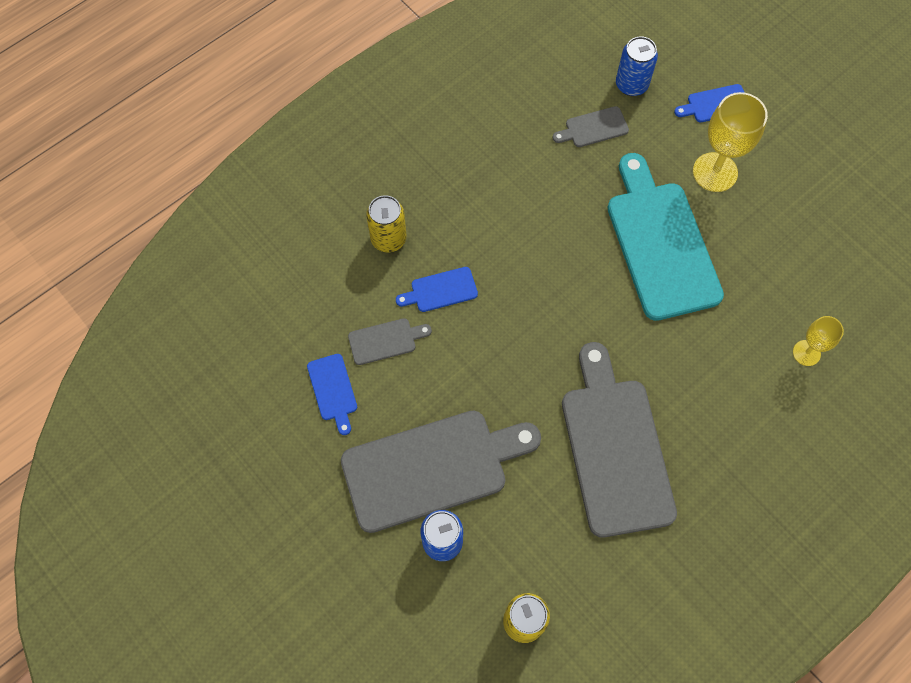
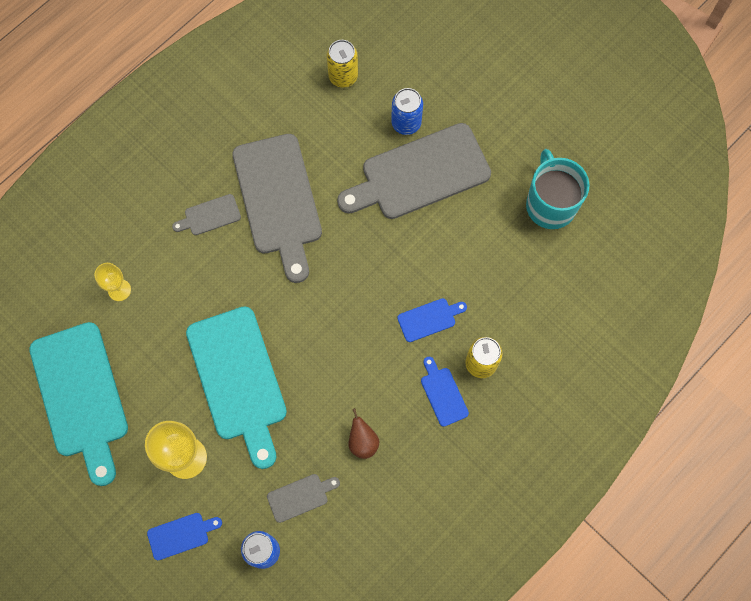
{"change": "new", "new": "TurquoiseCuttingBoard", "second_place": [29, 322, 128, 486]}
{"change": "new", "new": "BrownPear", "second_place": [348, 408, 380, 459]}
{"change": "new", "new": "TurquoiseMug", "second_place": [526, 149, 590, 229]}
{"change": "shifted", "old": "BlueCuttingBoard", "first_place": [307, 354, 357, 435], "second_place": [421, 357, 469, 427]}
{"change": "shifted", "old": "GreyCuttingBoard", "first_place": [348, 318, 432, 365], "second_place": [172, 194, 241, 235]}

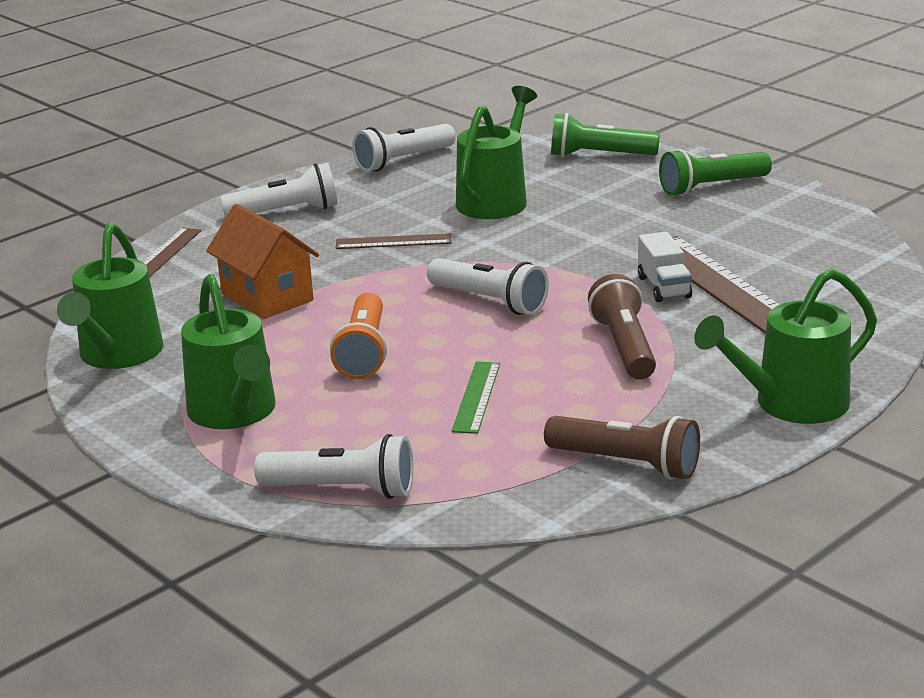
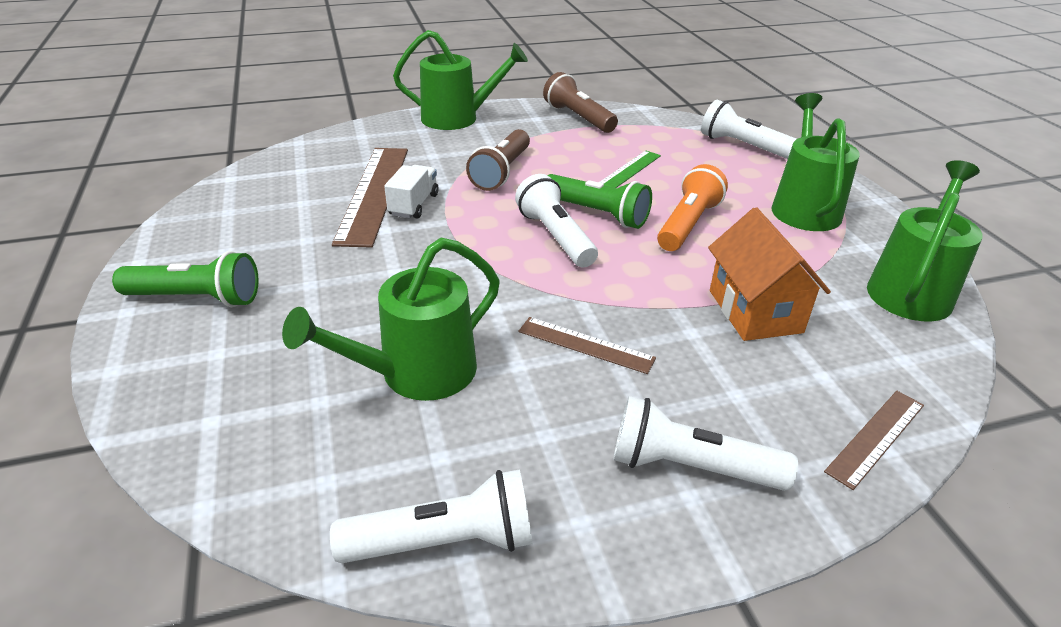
{"change": "shifted", "old": "GreenFlashlight", "first_place": [551, 113, 660, 157], "second_place": [548, 174, 652, 229]}

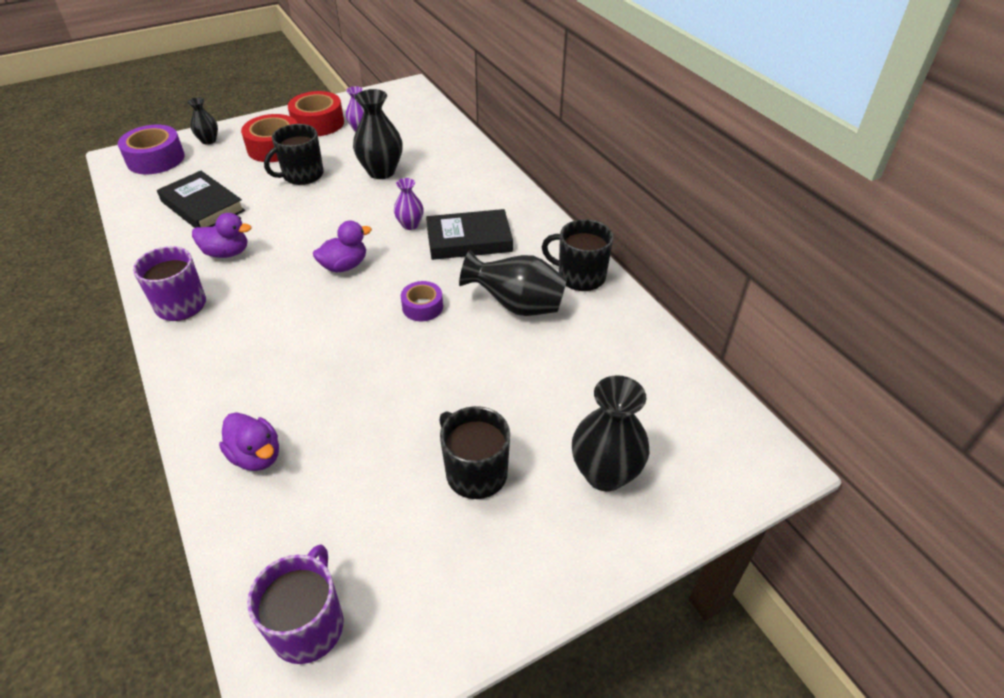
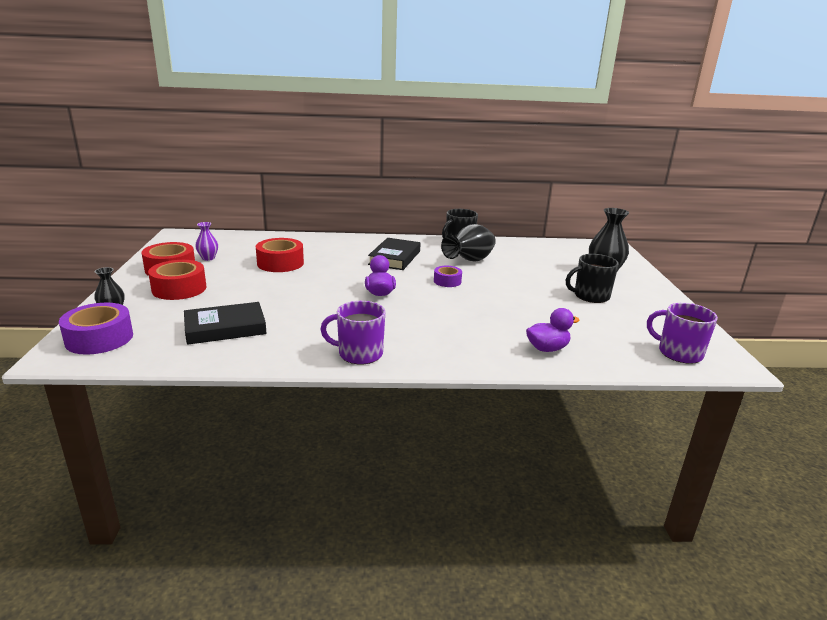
{"change": "gone", "old": "PurpleDuck", "first_place": [192, 213, 251, 258]}
{"change": "gone", "old": "BlackMug", "first_place": [264, 124, 324, 185]}
{"change": "gone", "old": "PurpleVase", "first_place": [394, 178, 424, 230]}
{"change": "swapped", "old": "BlackVase", "new": "RedTape", "first_place": [353, 89, 403, 179], "second_place": [256, 238, 304, 272]}

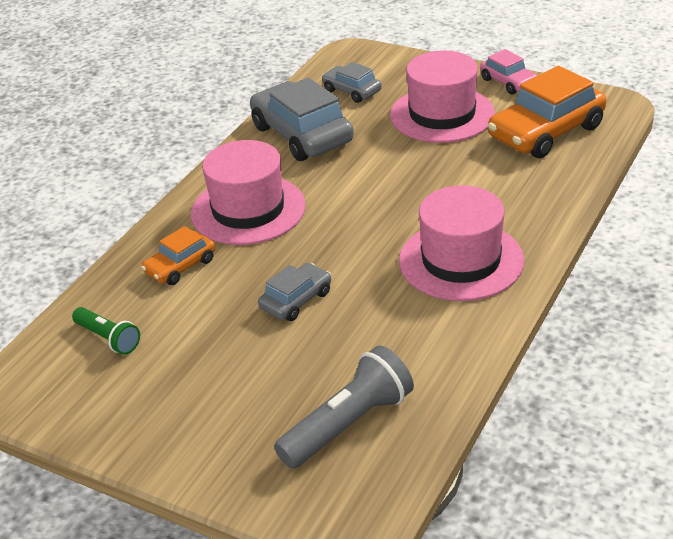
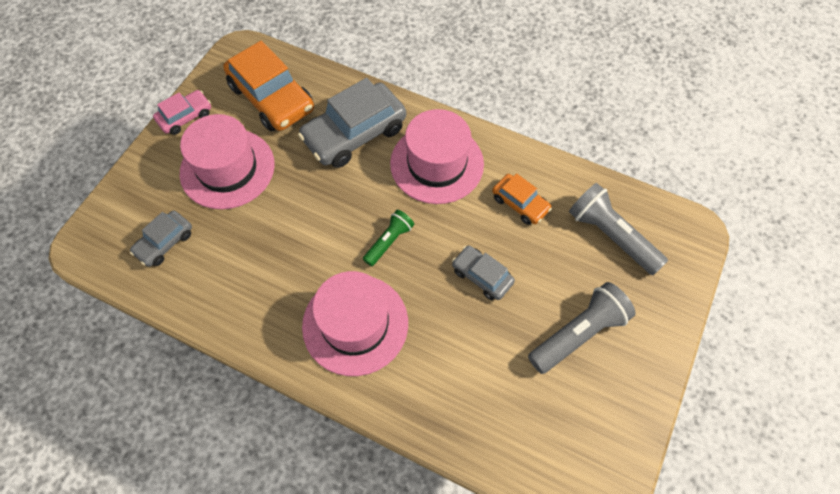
{"change": "new", "new": "GreyFlashlight", "second_place": [528, 282, 635, 374]}
{"change": "shifted", "old": "GreenFlashlight", "first_place": [72, 307, 140, 355], "second_place": [363, 210, 414, 266]}
{"change": "shifted", "old": "OrangeCar", "first_place": [141, 226, 215, 285], "second_place": [492, 173, 552, 225]}
{"change": "shifted", "old": "GreyCar", "first_place": [250, 78, 354, 161], "second_place": [298, 78, 406, 168]}

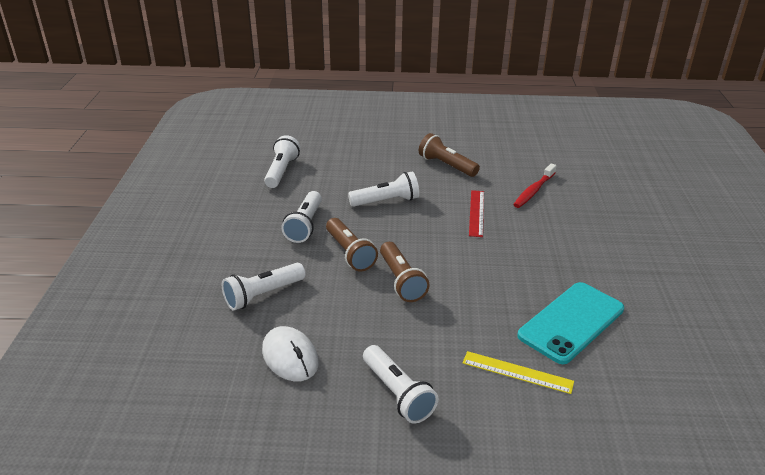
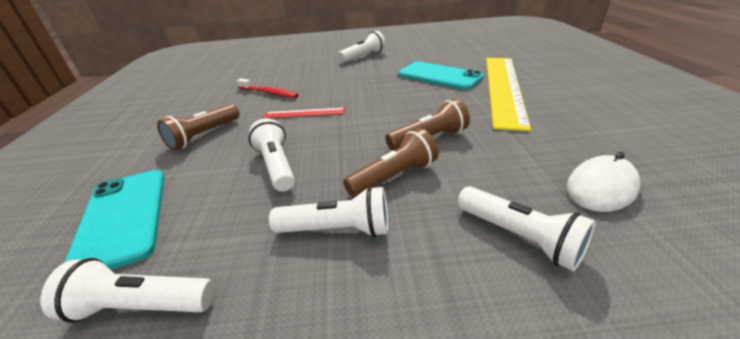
{"change": "new", "new": "TurquoisePhone", "second_place": [64, 170, 165, 270]}
{"change": "shifted", "old": "WhiteFlashlight", "first_place": [363, 345, 438, 423], "second_place": [339, 31, 386, 62]}
{"change": "scaled", "old": "YellowRuler", "first_place": [463, 351, 574, 394], "second_place": [486, 58, 531, 132], "factor": 2.29}

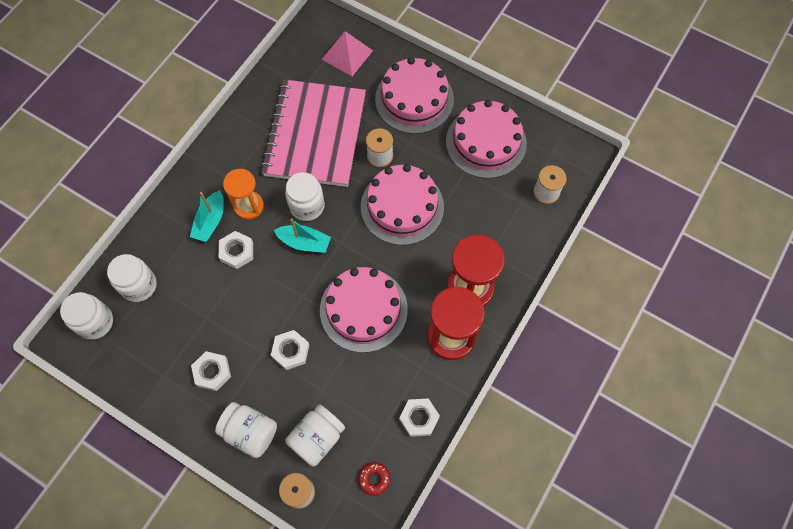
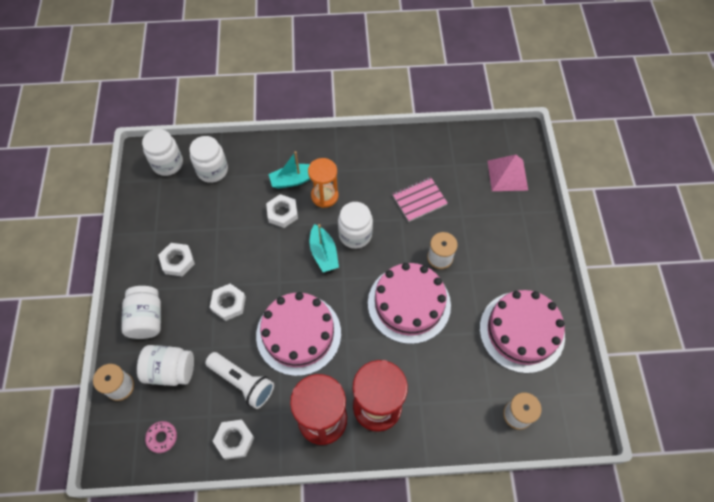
{"change": "gone", "old": "PinkCake", "first_place": [375, 57, 454, 134]}
{"change": "new", "new": "WhiteFlashlight", "second_place": [205, 352, 274, 409]}
{"change": "repainted", "old": "RedDonut", "new": "PinkDonut", "first_place": [358, 462, 390, 496], "second_place": [145, 421, 177, 453]}
{"change": "scaled", "old": "PinkNotebook", "first_place": [261, 79, 366, 187], "second_place": [392, 177, 448, 222], "factor": 0.43}

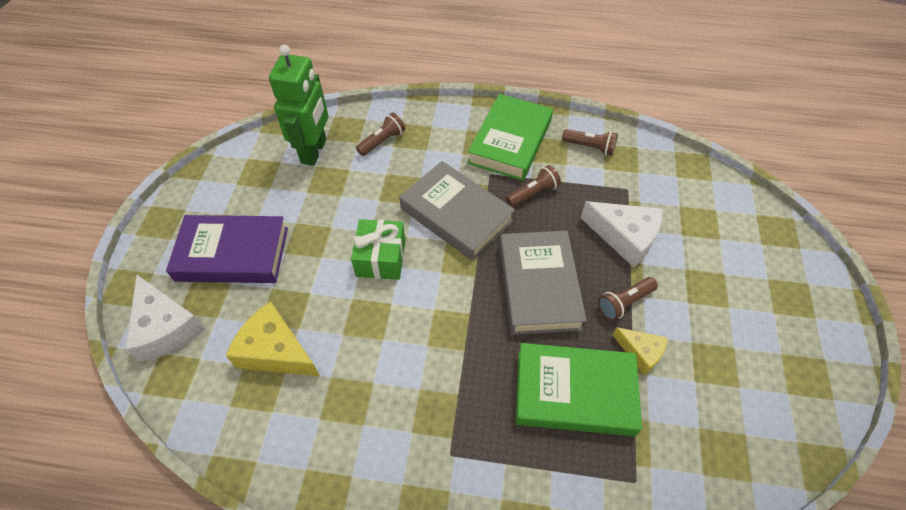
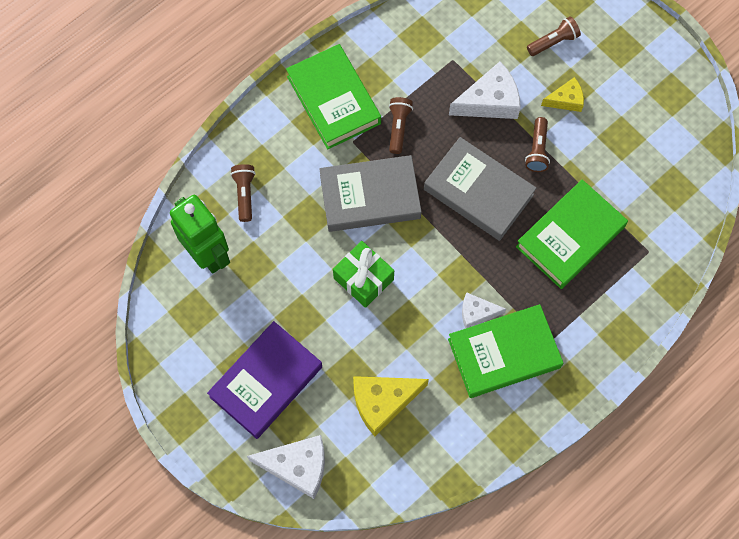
{"change": "new", "new": "GreenBook", "second_place": [448, 304, 563, 398]}
{"change": "new", "new": "WhiteCheese", "second_place": [462, 292, 506, 329]}
{"change": "shifted", "old": "BrownFlashlight", "first_place": [562, 129, 618, 156], "second_place": [527, 16, 581, 56]}
{"change": "shifted", "old": "YellowCheese", "first_place": [613, 327, 667, 375], "second_place": [541, 77, 584, 112]}

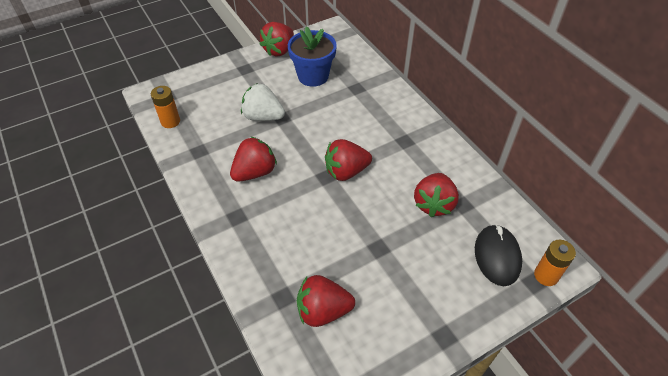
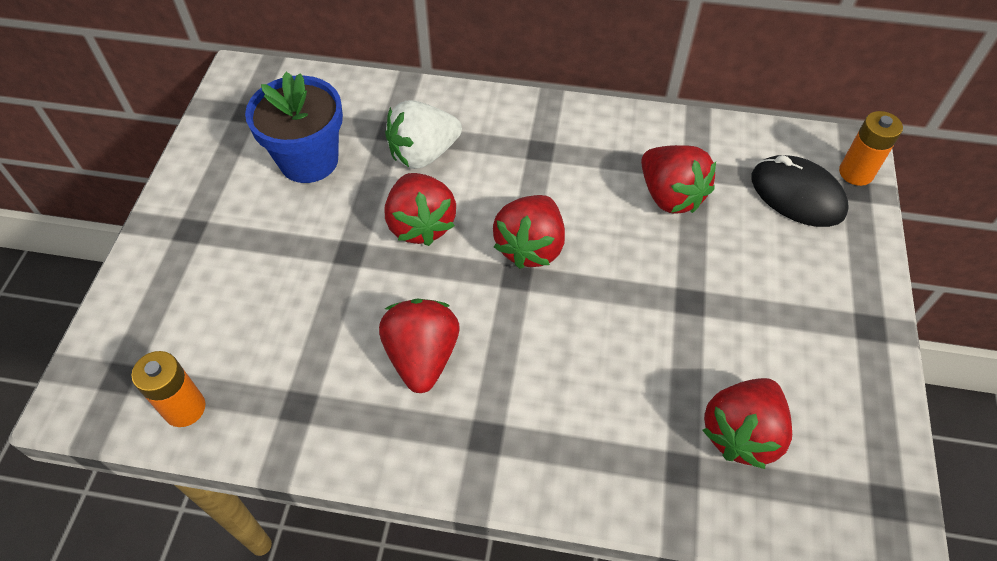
{"change": "shifted", "old": "WhiteStrawberry", "first_place": [241, 83, 285, 121], "second_place": [385, 100, 462, 169]}
{"change": "shifted", "old": "RedStrawberry", "first_place": [260, 22, 294, 56], "second_place": [385, 173, 456, 246]}

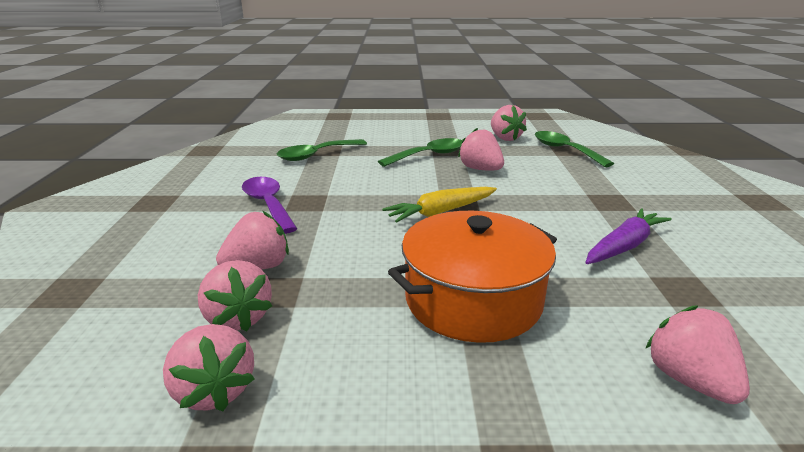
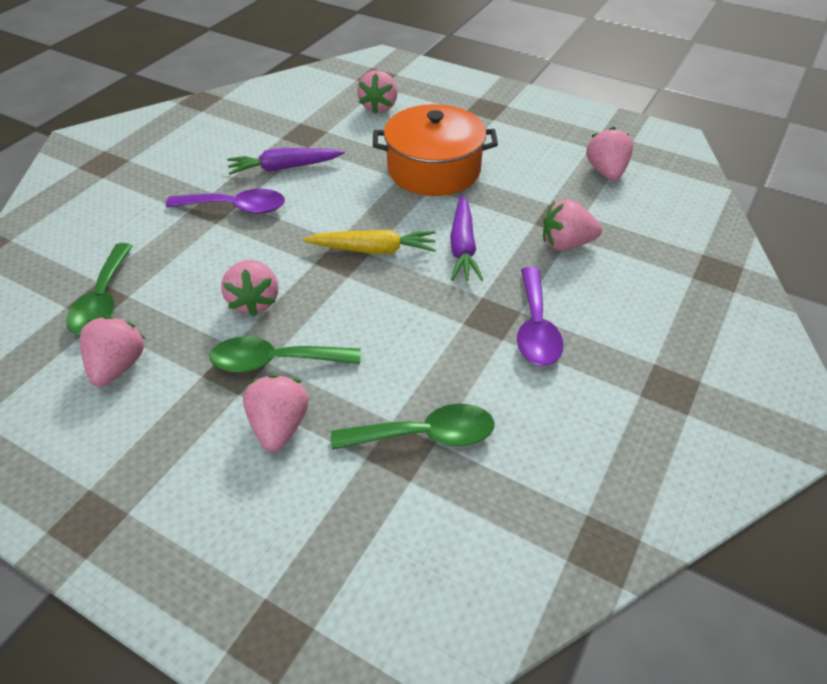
{"change": "new", "new": "PurpleSpoon", "second_place": [165, 189, 285, 214]}
{"change": "new", "new": "PurpleCarrot", "second_place": [450, 195, 483, 281]}
{"change": "shifted", "old": "PinkStrawberry", "first_place": [198, 260, 272, 332], "second_place": [243, 374, 309, 452]}

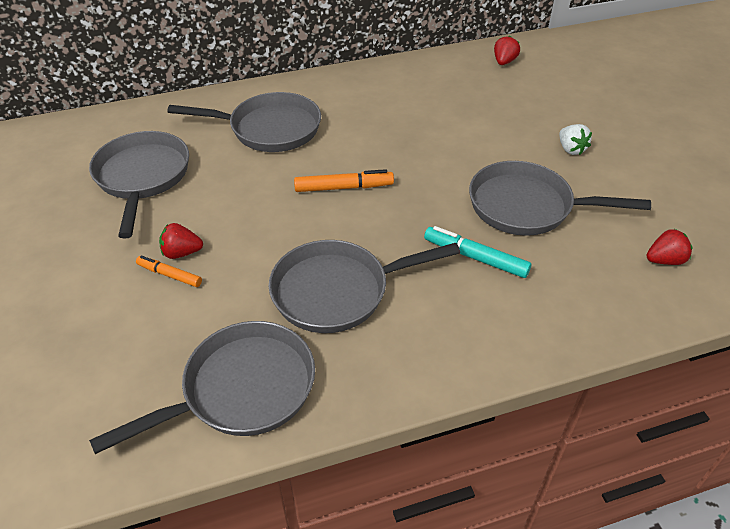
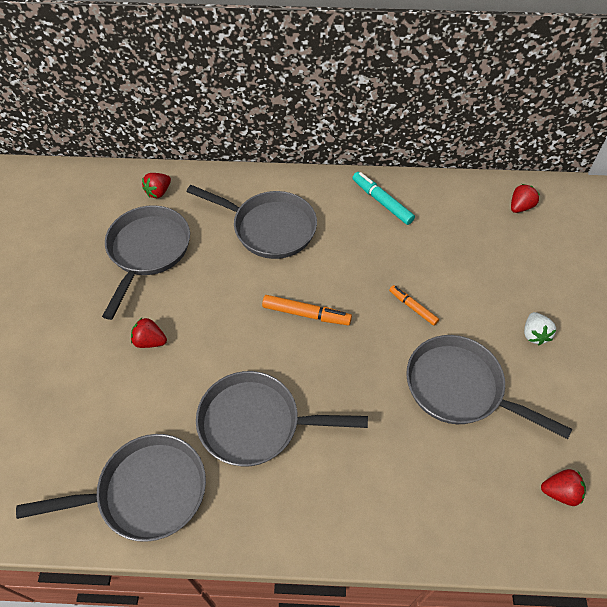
{"change": "new", "new": "RedStrawberry", "second_place": [142, 173, 171, 198]}
{"change": "shifted", "old": "OrangeMarker", "first_place": [136, 256, 202, 287], "second_place": [389, 285, 439, 326]}
{"change": "shifted", "old": "TurquoiseMarker", "first_place": [424, 226, 531, 278], "second_place": [353, 172, 415, 225]}

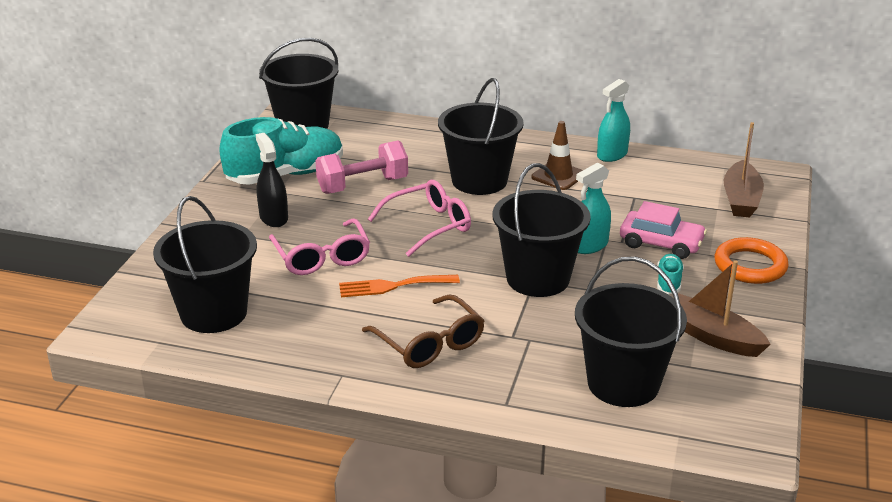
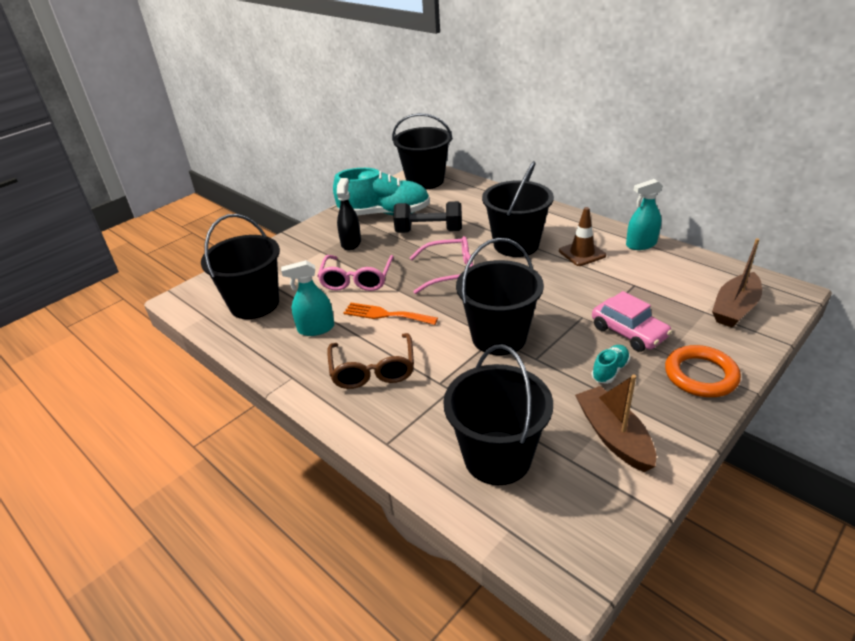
{"change": "shifted", "old": "TurquoiseSprayBottle", "first_place": [576, 162, 611, 254], "second_place": [281, 260, 334, 336]}
{"change": "repainted", "old": "PinkDumbbell", "new": "BlackDumbbell", "first_place": [315, 140, 408, 194], "second_place": [393, 201, 462, 233]}

